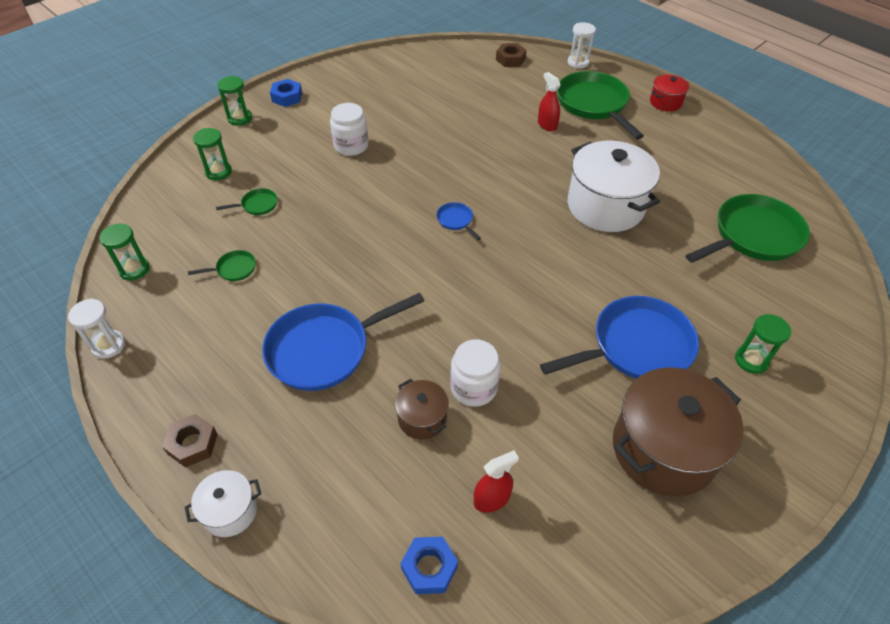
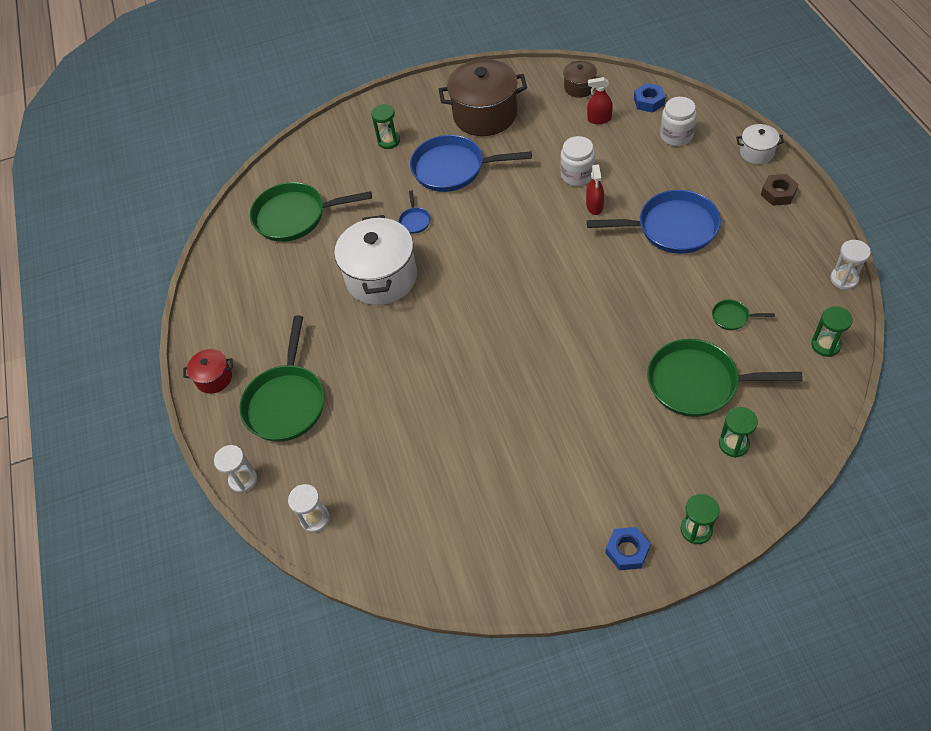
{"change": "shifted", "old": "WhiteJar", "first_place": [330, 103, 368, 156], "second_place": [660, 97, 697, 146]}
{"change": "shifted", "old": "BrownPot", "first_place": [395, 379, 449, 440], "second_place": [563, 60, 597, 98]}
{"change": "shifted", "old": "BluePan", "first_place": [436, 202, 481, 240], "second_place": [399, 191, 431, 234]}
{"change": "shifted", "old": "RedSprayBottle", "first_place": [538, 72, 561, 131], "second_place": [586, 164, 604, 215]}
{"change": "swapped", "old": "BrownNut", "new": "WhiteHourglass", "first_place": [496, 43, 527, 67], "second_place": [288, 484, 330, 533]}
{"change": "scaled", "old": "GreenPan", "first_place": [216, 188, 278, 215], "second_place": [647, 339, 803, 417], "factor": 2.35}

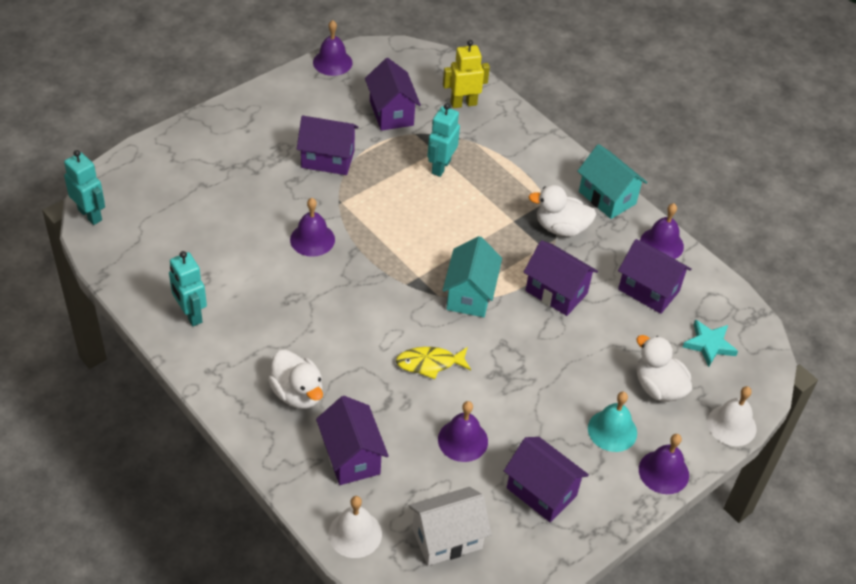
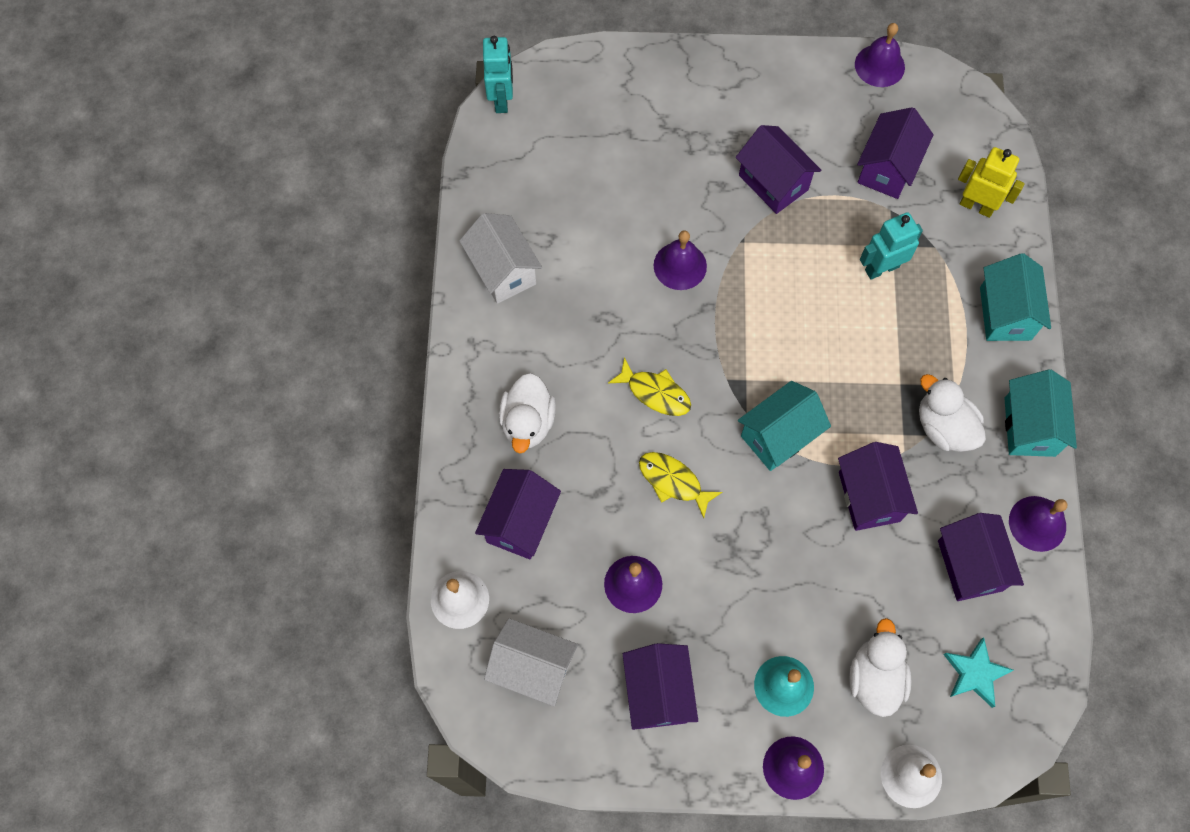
{"change": "new", "new": "YellowFish", "second_place": [608, 357, 691, 416]}
{"change": "new", "new": "TurquoiseHouse", "second_place": [980, 253, 1051, 341]}
{"change": "swapped", "old": "TurquoiseRobot", "new": "WhiteHouse", "first_place": [169, 251, 207, 326], "second_place": [459, 213, 542, 304]}

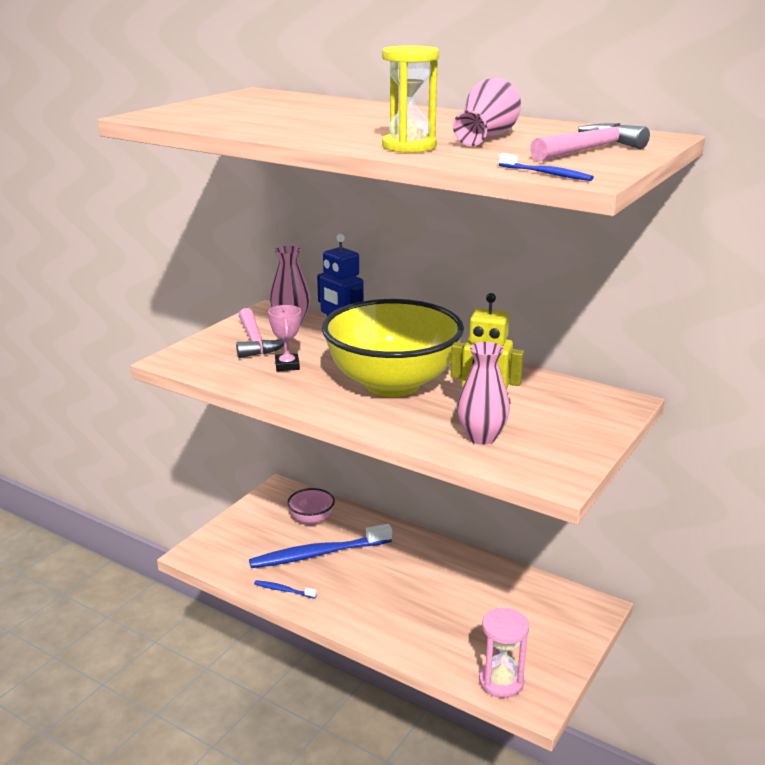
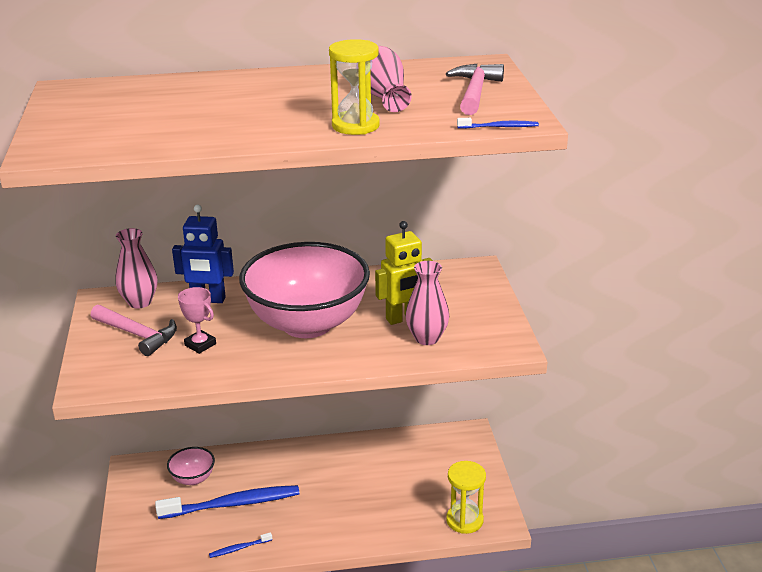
{"change": "repainted", "old": "YellowBowl", "new": "PinkBowl", "first_place": [322, 299, 464, 397], "second_place": [239, 242, 370, 338]}
{"change": "repainted", "old": "PinkHourglass", "new": "YellowHourglass", "first_place": [479, 607, 529, 698], "second_place": [446, 461, 486, 534]}
{"change": "rotated", "old": "BlueToothbrush", "first_place": [249, 524, 392, 568], "second_place": [155, 485, 300, 519], "degrees": -135}

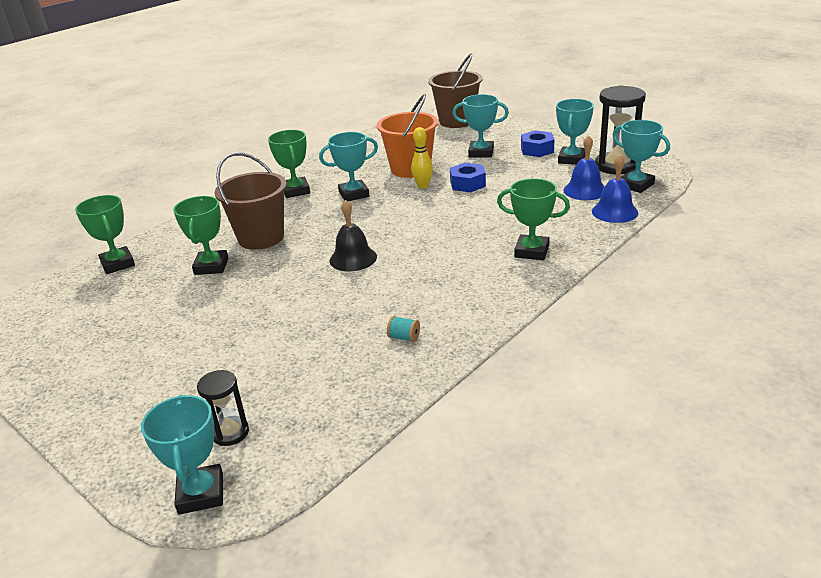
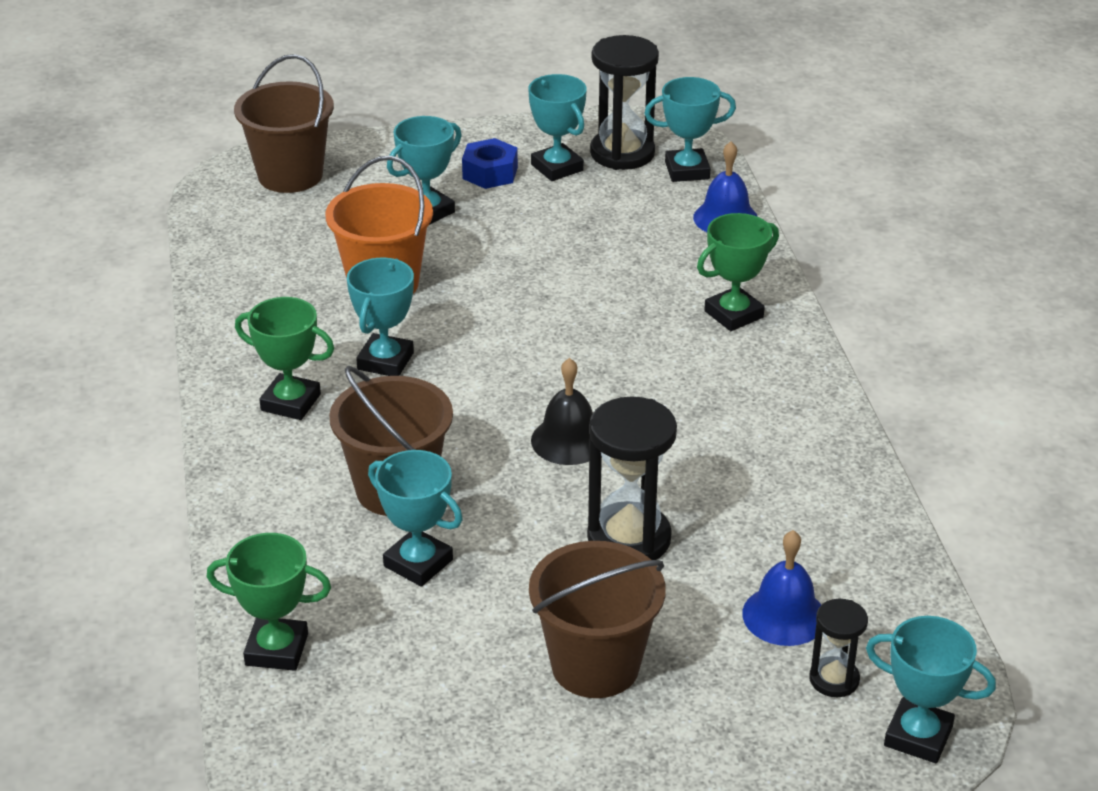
{"change": "gone", "old": "TurquoiseSpool", "first_place": [387, 316, 420, 342]}
{"change": "gone", "old": "YellowBowlingPin", "first_place": [411, 127, 433, 189]}
{"change": "gone", "old": "BlueNut", "first_place": [450, 163, 486, 192]}
{"change": "new", "new": "BrownBucket", "second_place": [529, 541, 666, 698]}
{"change": "new", "new": "BlackHourglass", "second_place": [587, 397, 677, 560]}
{"change": "shifted", "old": "BlueBell", "first_place": [563, 135, 605, 200], "second_place": [742, 530, 821, 646]}
{"change": "repainted", "old": "GreenTrophy", "new": "TurquoiseTrophy", "first_place": [173, 196, 228, 275], "second_place": [368, 450, 463, 587]}

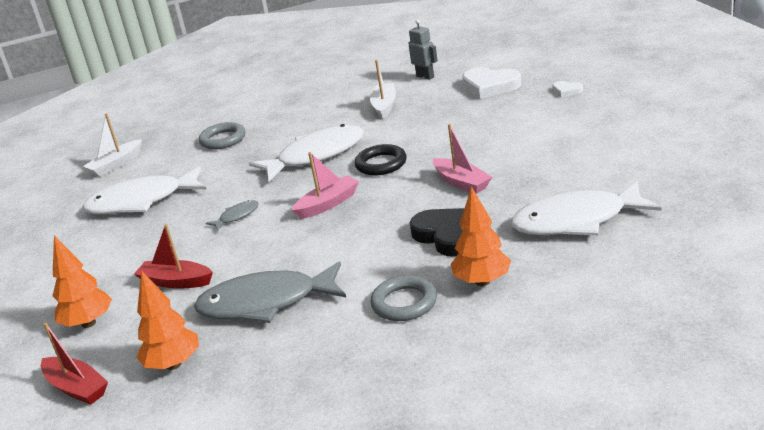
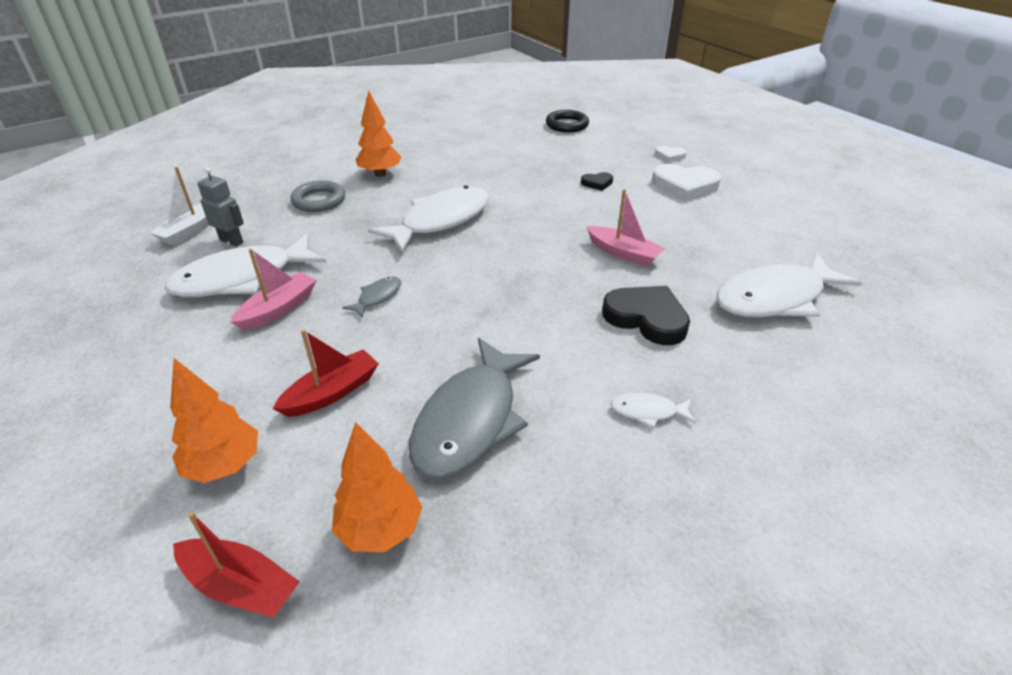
{"change": "gone", "old": "WhiteBoat", "first_place": [370, 60, 396, 119]}
{"change": "new", "new": "BlackHeart", "second_place": [581, 172, 613, 191]}
{"change": "shifted", "old": "PinkBoat", "first_place": [291, 152, 359, 219], "second_place": [231, 249, 316, 331]}
{"change": "shifted", "old": "BlackRing", "first_place": [355, 144, 407, 175], "second_place": [546, 110, 589, 133]}
{"change": "shifted", "old": "GreyRobot", "first_place": [409, 19, 438, 80], "second_place": [197, 167, 244, 247]}
{"change": "shifted", "old": "OrangeTree", "first_place": [451, 186, 511, 286], "second_place": [355, 90, 401, 177]}
{"change": "shifted", "old": "WhiteHeart", "first_place": [462, 67, 521, 99], "second_place": [652, 164, 721, 201]}
{"change": "swapped", "old": "GreyRing", "new": "WhiteFish", "first_place": [371, 275, 437, 321], "second_place": [611, 392, 696, 428]}
{"change": "rotated", "old": "RedBoat", "first_place": [134, 224, 213, 289], "second_place": [272, 329, 379, 417], "degrees": 135}
{"change": "rotated", "old": "GreyFish", "first_place": [194, 262, 346, 323], "second_place": [409, 338, 540, 479], "degrees": -45}

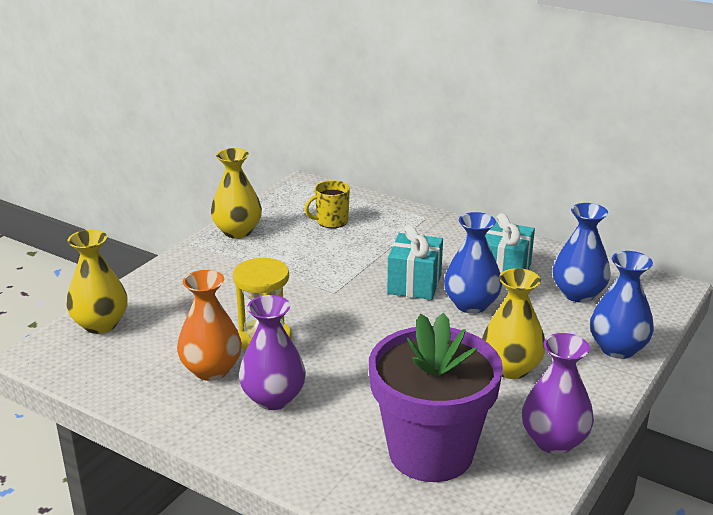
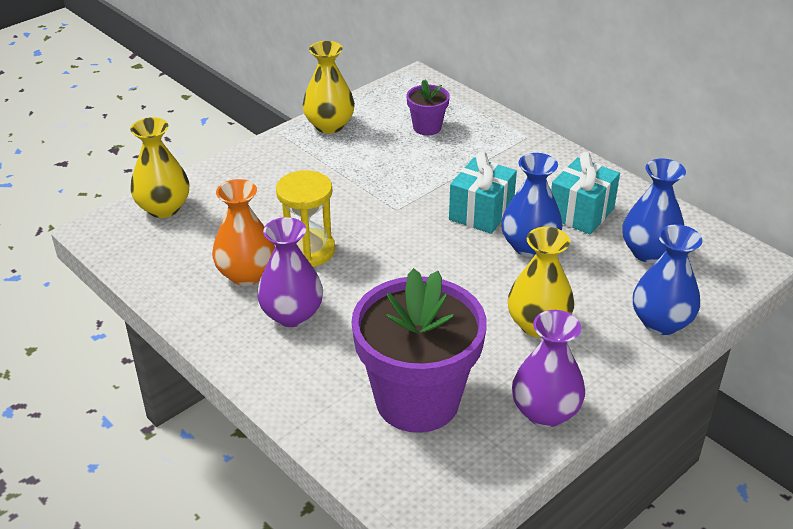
{"change": "swapped", "old": "YellowMug", "new": "PurpleFlowerPot", "first_place": [304, 180, 350, 228], "second_place": [406, 80, 450, 135]}

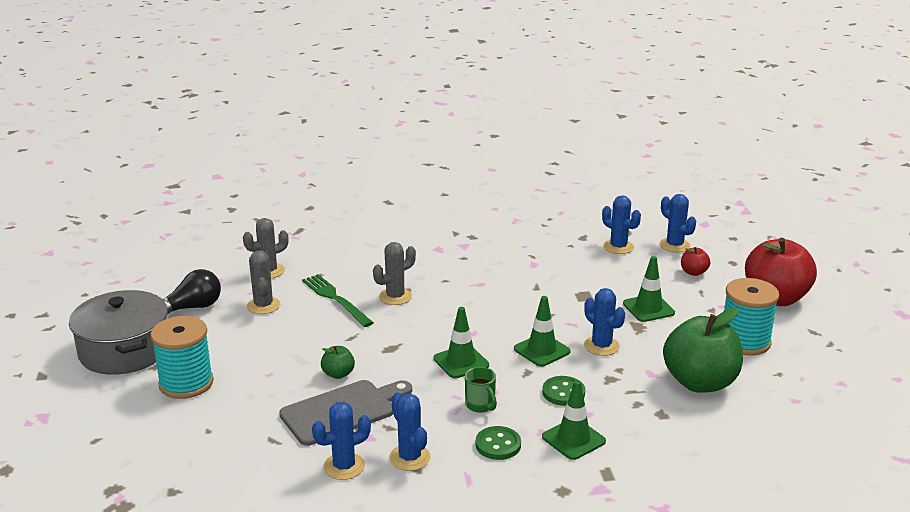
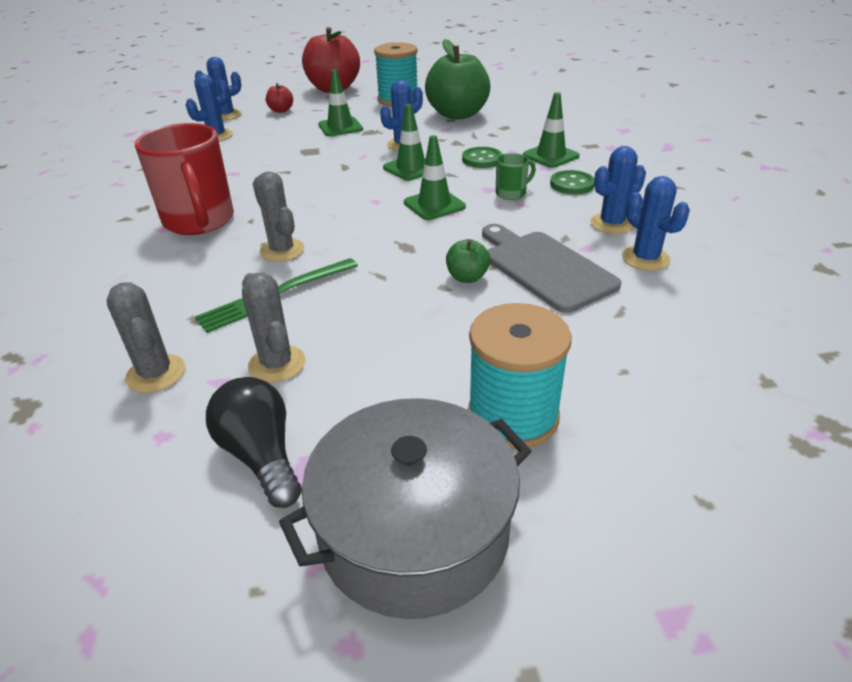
{"change": "new", "new": "RedMug", "second_place": [135, 123, 234, 235]}
{"change": "rotated", "old": "GreyCactus", "first_place": [247, 250, 280, 314], "second_place": [242, 273, 305, 383], "degrees": 75}

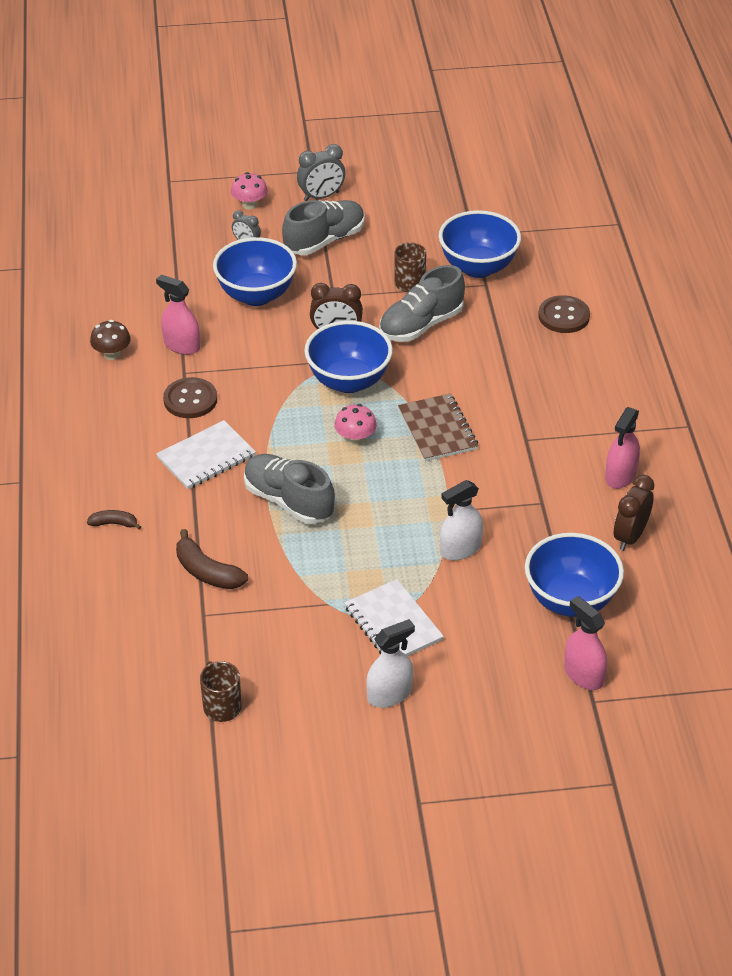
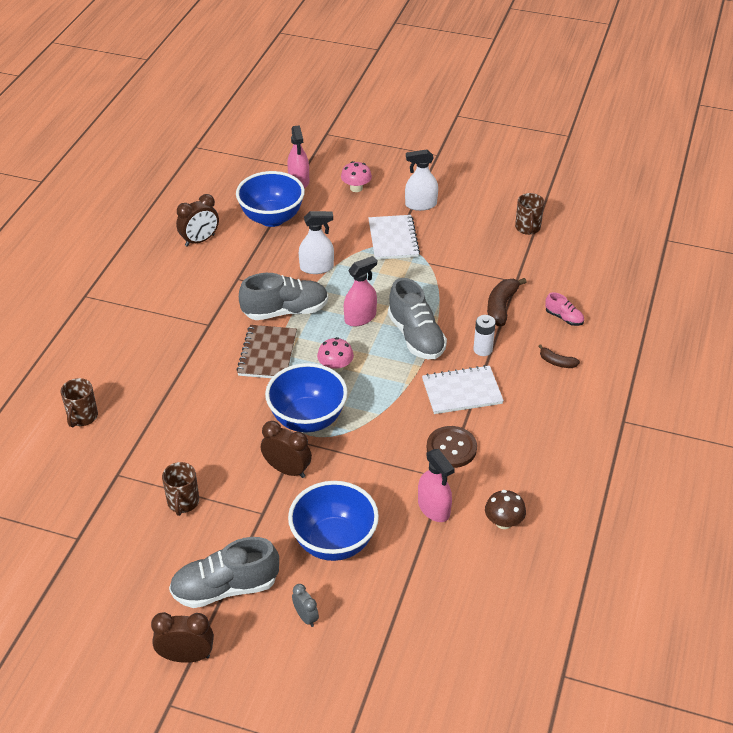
{"change": "gone", "old": "BlueBowl", "first_place": [439, 210, 521, 278]}
{"change": "new", "new": "WhiteBattery", "second_place": [473, 315, 496, 356]}
{"change": "new", "new": "PinkShoe", "second_place": [545, 292, 584, 326]}
{"change": "shifted", "old": "PinkMushroom", "first_place": [231, 172, 268, 210], "second_place": [341, 161, 372, 192]}
{"change": "shifted", "old": "GreyShoe", "first_place": [379, 265, 465, 342], "second_place": [239, 273, 328, 320]}
{"change": "shifted", "old": "PinkSprayBottle", "first_place": [605, 407, 640, 489], "second_place": [344, 256, 377, 327]}
{"change": "swapped", "old": "BrownButton", "new": "BrownMug", "first_place": [538, 295, 590, 333], "second_place": [61, 378, 98, 427]}
{"change": "repainted", "old": "GreyClock", "new": "BrownClock", "first_place": [297, 144, 345, 201], "second_place": [151, 612, 214, 663]}
{"change": "rotated", "old": "BrownBanana", "first_place": [176, 529, 248, 589], "second_place": [487, 278, 527, 326], "degrees": -135}

